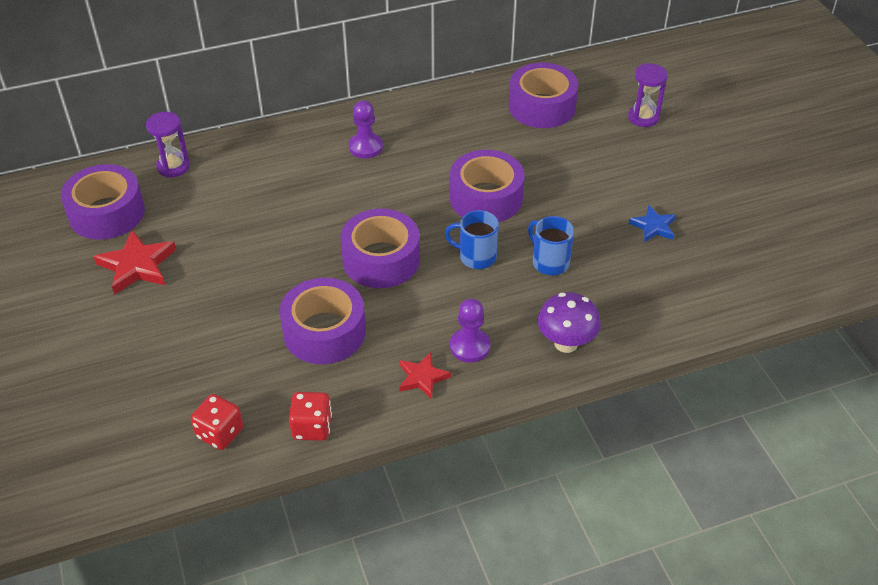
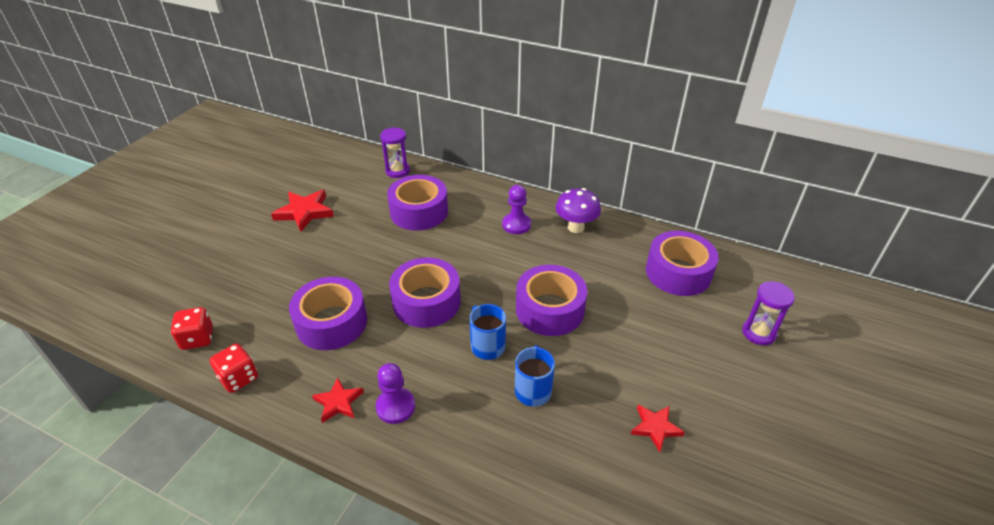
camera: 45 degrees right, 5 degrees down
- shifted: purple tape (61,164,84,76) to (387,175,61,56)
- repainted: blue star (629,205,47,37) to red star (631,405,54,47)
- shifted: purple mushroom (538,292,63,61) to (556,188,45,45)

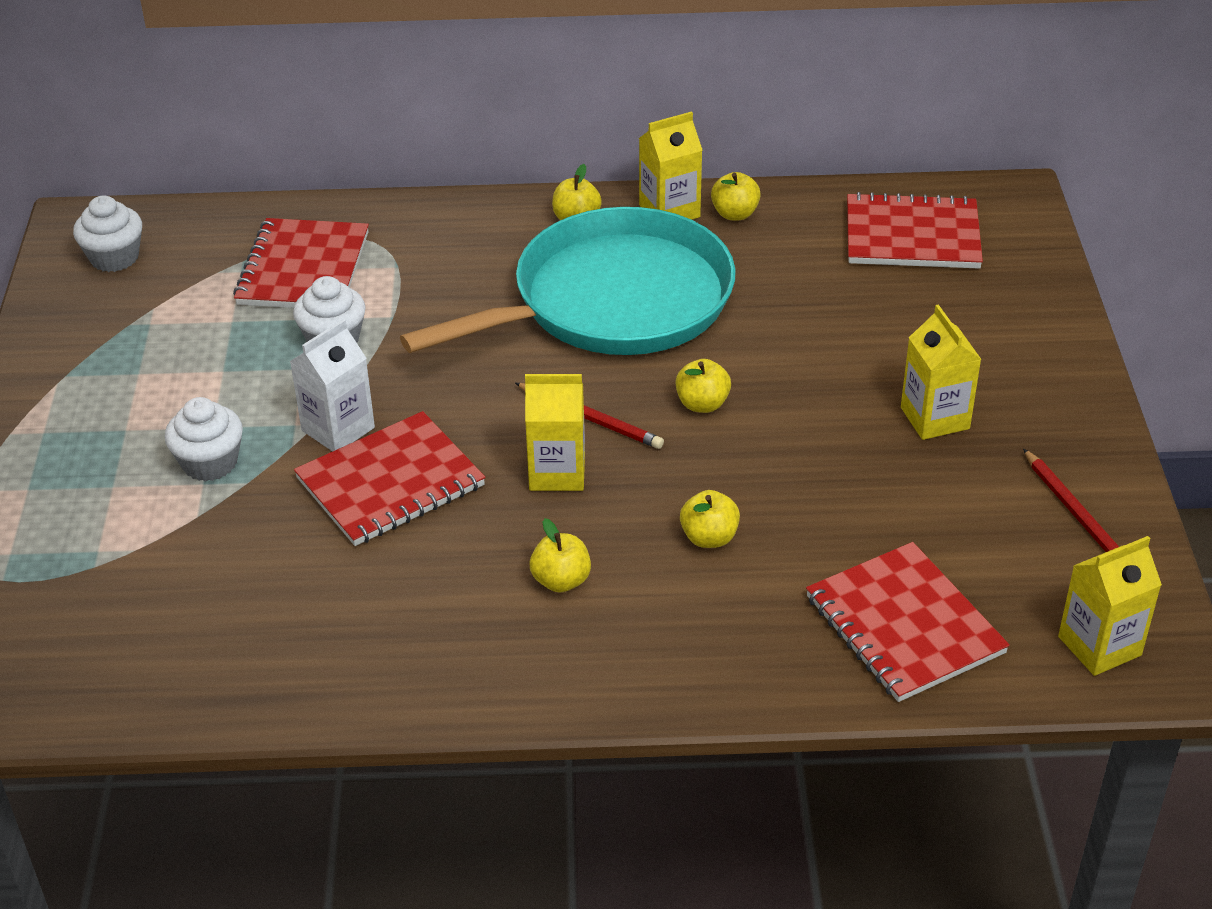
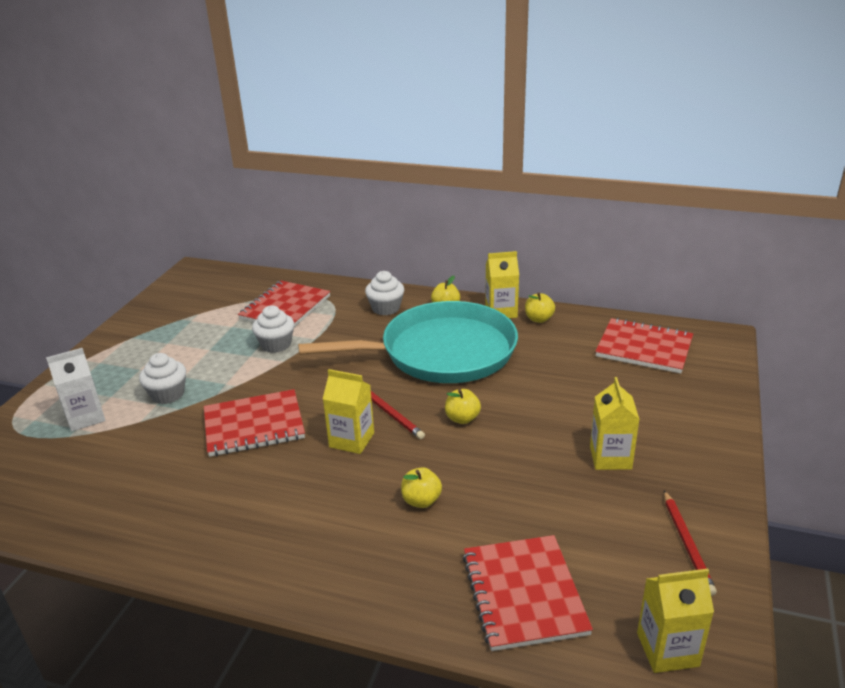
camera: 20 degrees right, 10 degrees down
- shifted: white cupcake (73,196,69,76) to (365,271,39,45)
- shifted: white carton (290,319,85,133) to (46,348,59,83)
- gone: yellow apple (530,518,61,75)

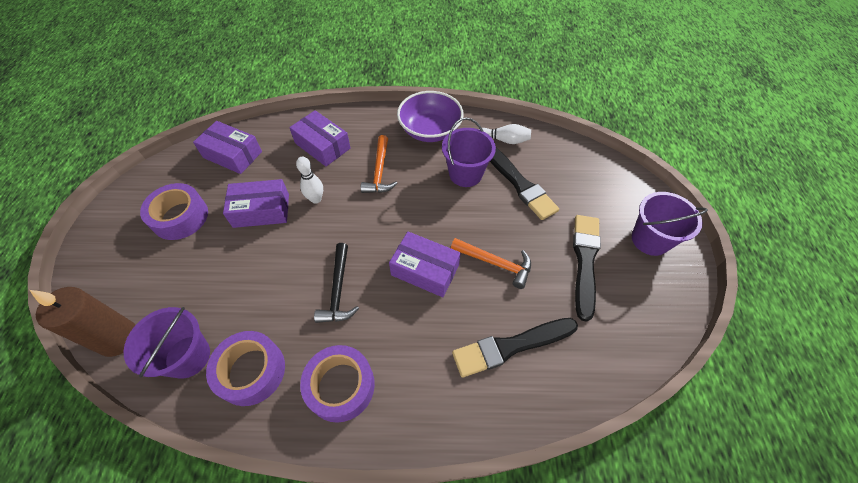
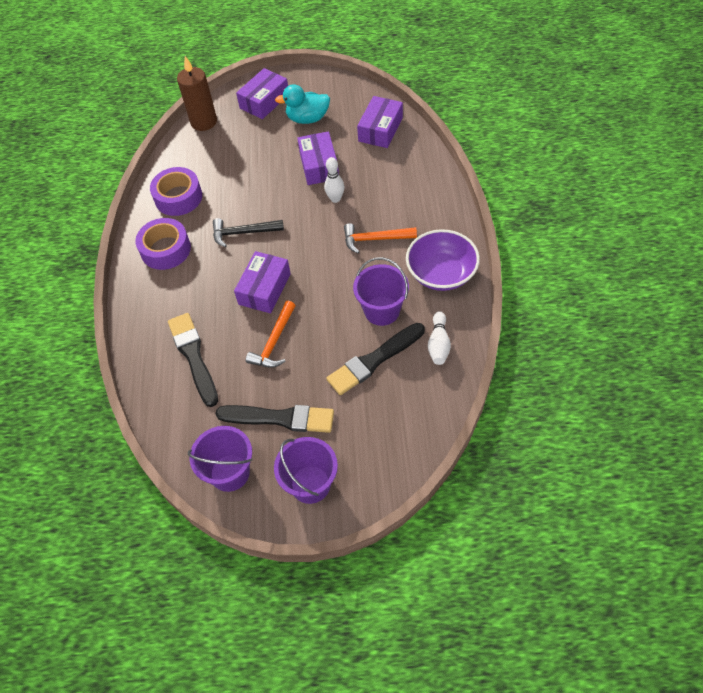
camera: 90 degrees right, 0 degrees up
- shifted: purple box (289,110,62,56) to (236,68,52,51)
- swapped: purple tape (140,183,68,57) to turquoise duck (275,84,55,40)
- shifted: purple bucket (123,307,87,72) to (188,426,65,66)

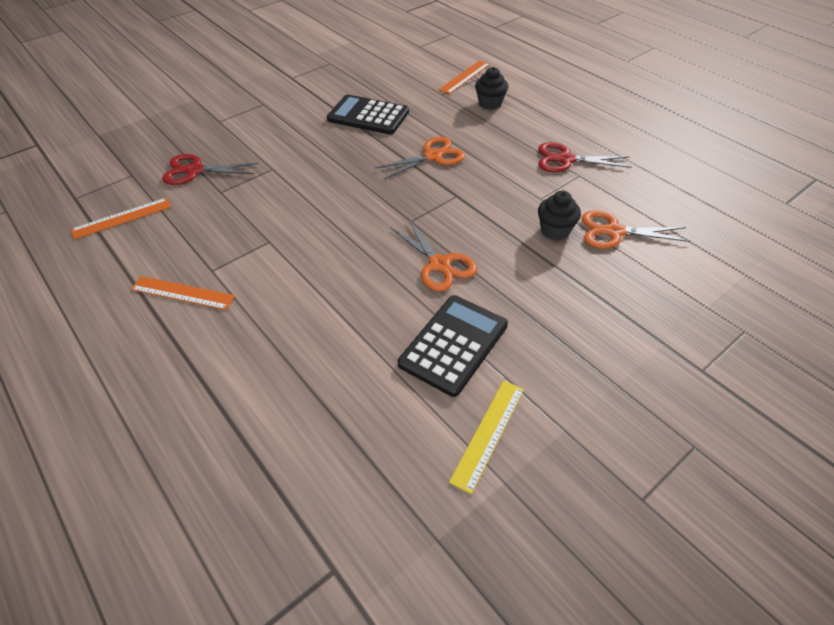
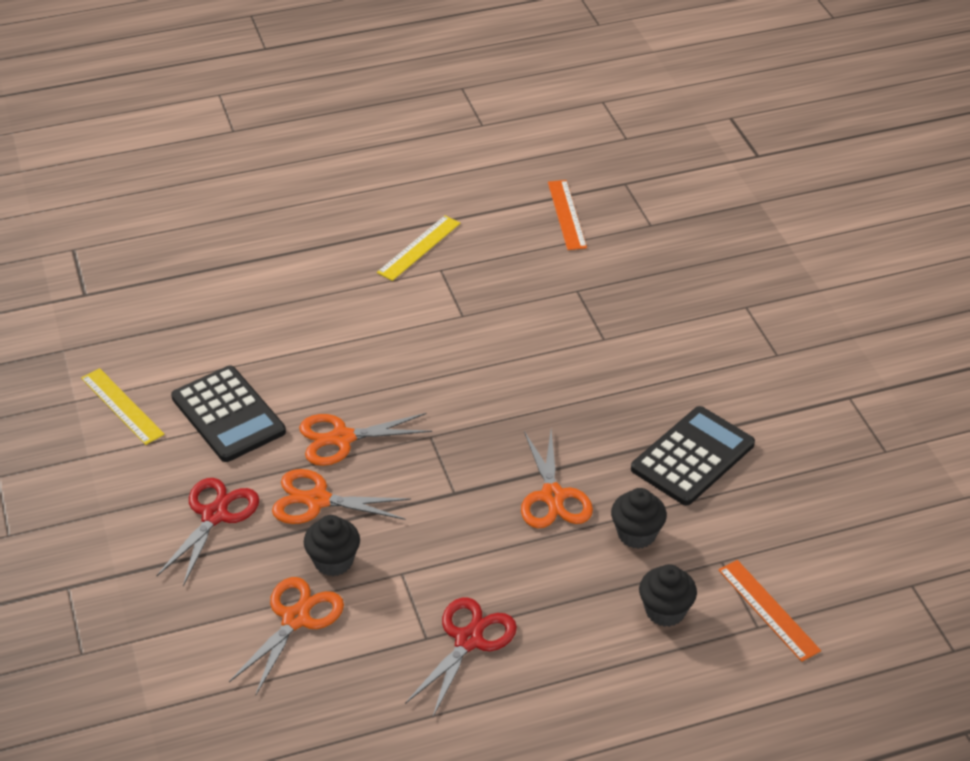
camera: 110 degrees right, 5 degrees down
- shifted: red scissors (162,154,97,31) to (157,478,102,108)
- repainted: orange ruler (131,276,104,34) to yellow ruler (377,215,83,66)
- new: orange scissors (272,469,139,55)
- new: black cupcake (611,488,56,61)

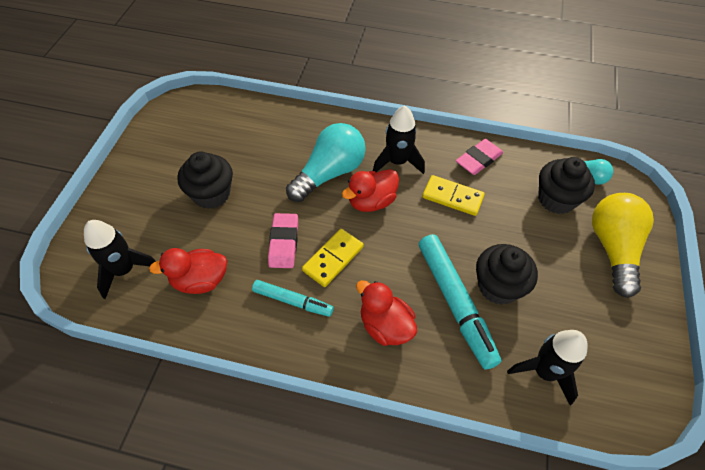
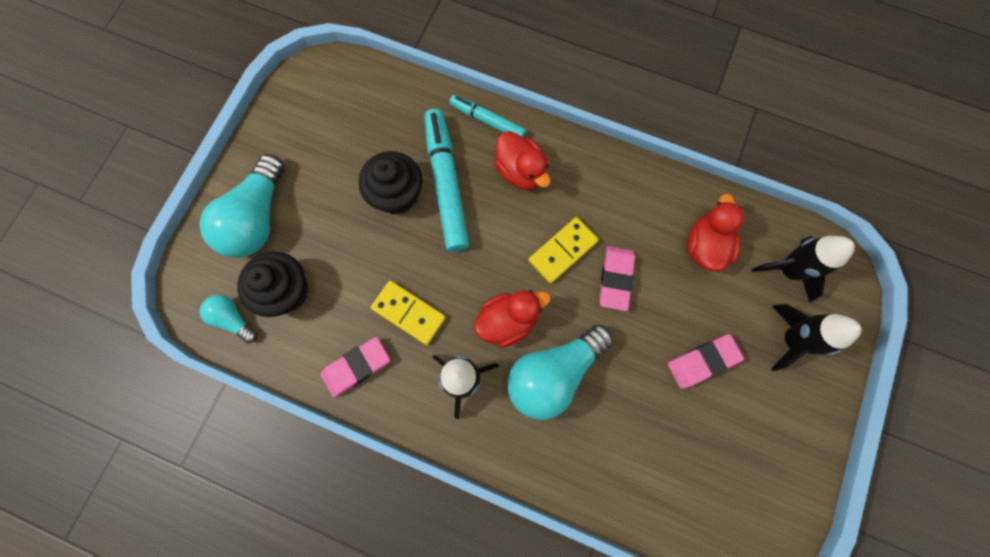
camera: 170 degrees left, 20 degrees up
- swapped: black cupcake (177,151,56,58) to pink eraser (668,334,76,55)
- repainted: yellow light bulb (592,193,62,105) to turquoise light bulb (199,154,86,104)
- rotated: red duck (149,248,78,46) = (687,194,57,77) 75 degrees counterclockwise
- shifted: turquoise marker (252,280,82,37) to (449,95,77,42)
- shifted: black rocket (507,330,80,75) to (771,304,90,67)

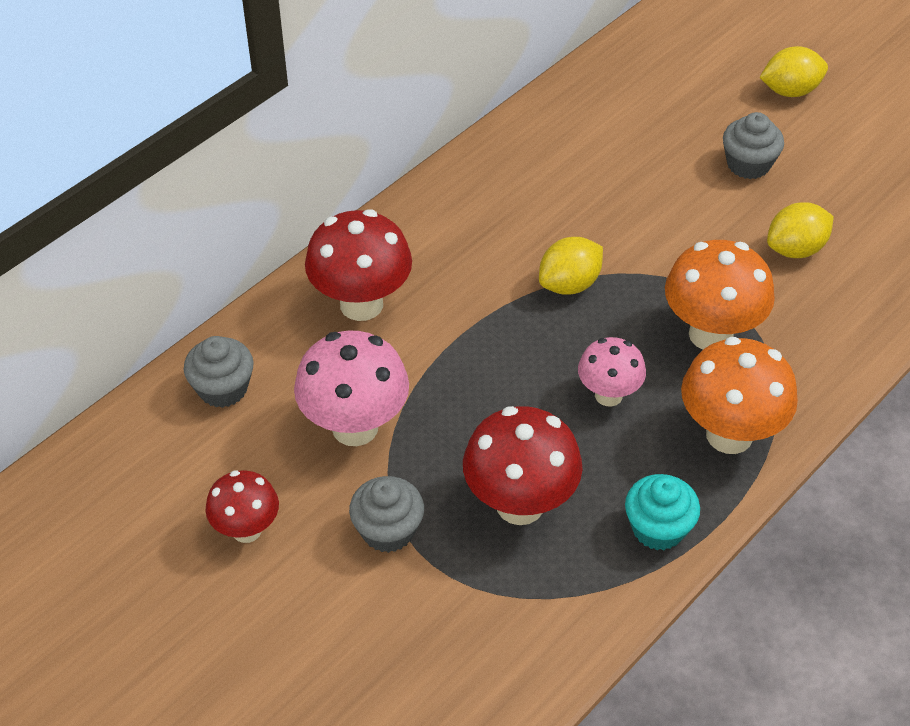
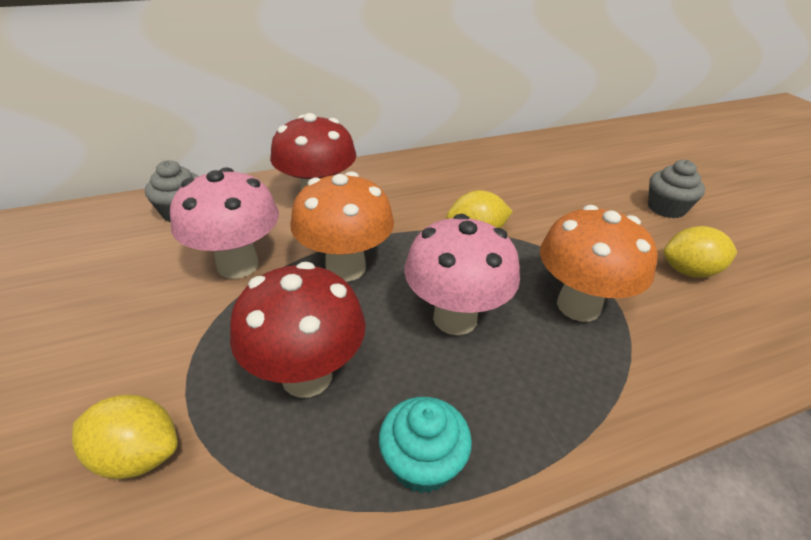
camera: 25 degrees right, 10 degrees down
- shifted: yellow lemon (759,46,69,51) to (72,395,106,84)
- scaled: pink mushroom (578,337,68,70) = (404,214,116,121) x1.63
- shifted: orange mushroom (681,337,117,117) to (291,171,103,111)
- gone: red mushroom (206,470,73,73)
- gone: grey cupcake (349,476,75,77)

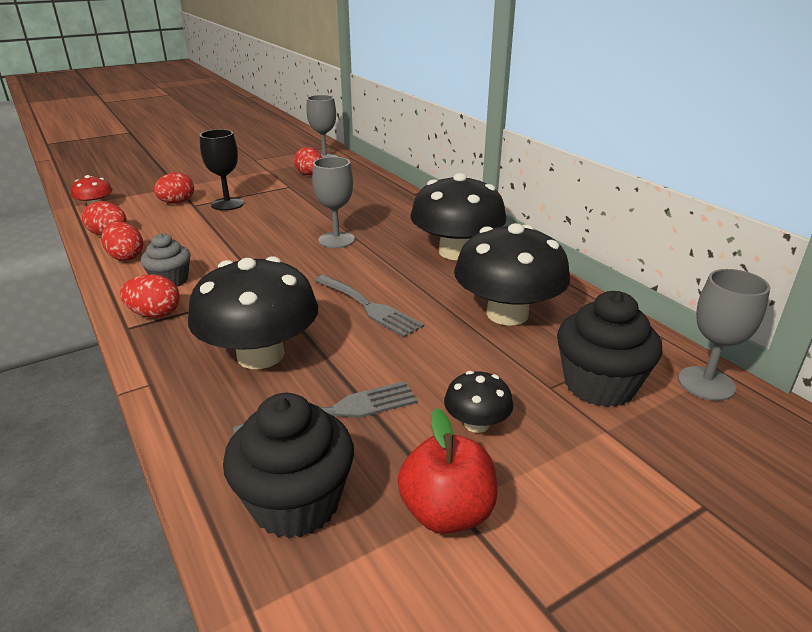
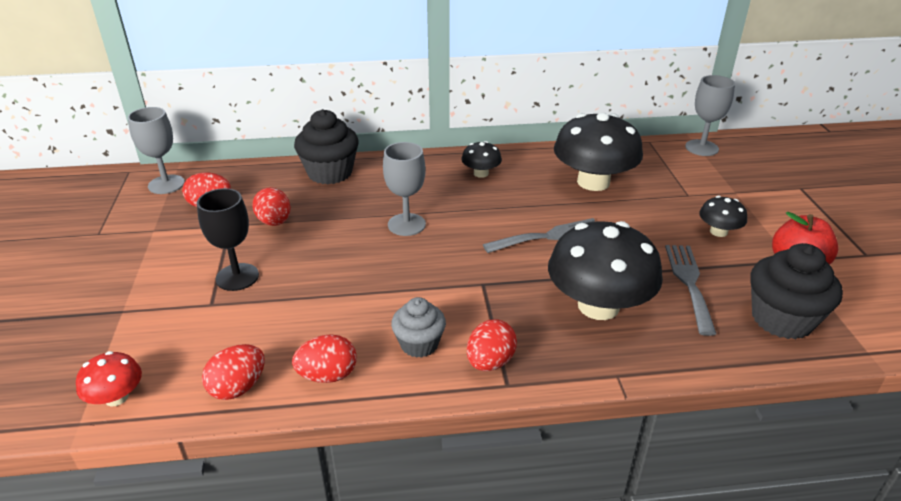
camera: 65 degrees left, 5 degrees up
- shifted: red egg (154,172,40,32) to (252,187,39,39)
- scaled: black mushroom (411,173,96,87) = (461,141,41,37) x0.48
- shifted: black cupcake (557,291,105,116) to (294,109,65,75)

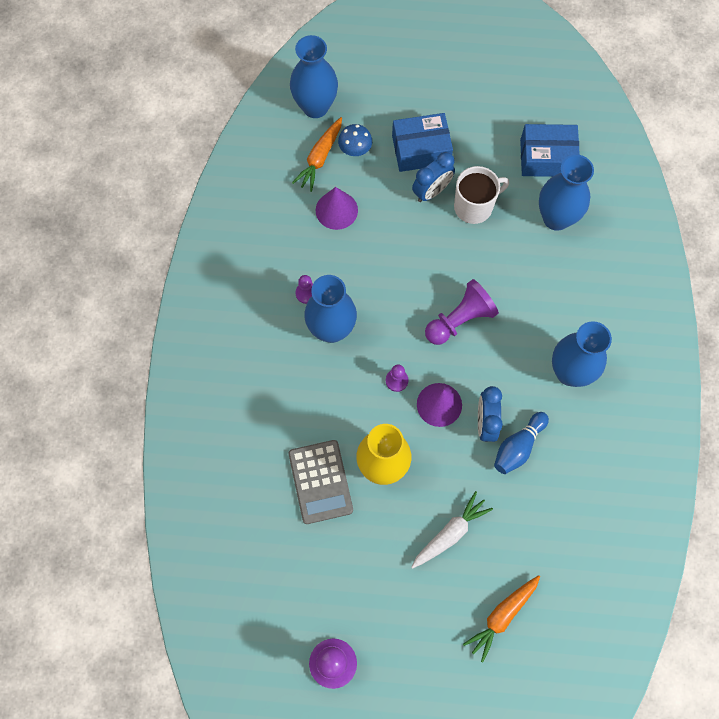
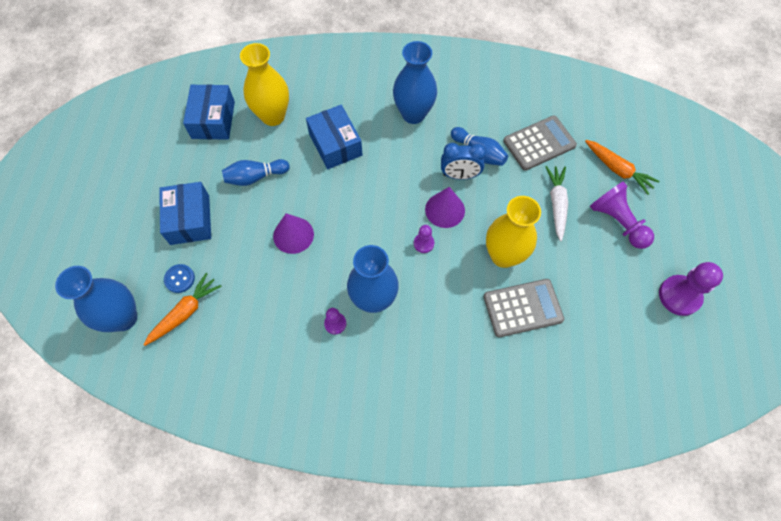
camera: 90 degrees left, 5 degrees down
- rotated: orange carrot (292,117,50,75) = (143,273,79,73) 75 degrees counterclockwise
- swapped: blue mushroom (338,124,34,32) to blue button (164,264,31,29)
- gone: blue clock (412,152,43,50)
- repainted: blue vase (539,155,55,76) to yellow vase (240,43,49,83)
- swapped: white mug (454,166,55,58) to blue bowling pin (222,159,68,27)
- shifted: purple cone (316,187,42,43) to (273,213,41,41)
- shifted: purple pawn (425,279,74,66) to (590,181,64,68)
- rotated: white carrot (411,491,82,78) = (545,166,23,75) 45 degrees clockwise
- new: blue box (306,105,57,64)
- new: grey calculator (503,115,74,56)

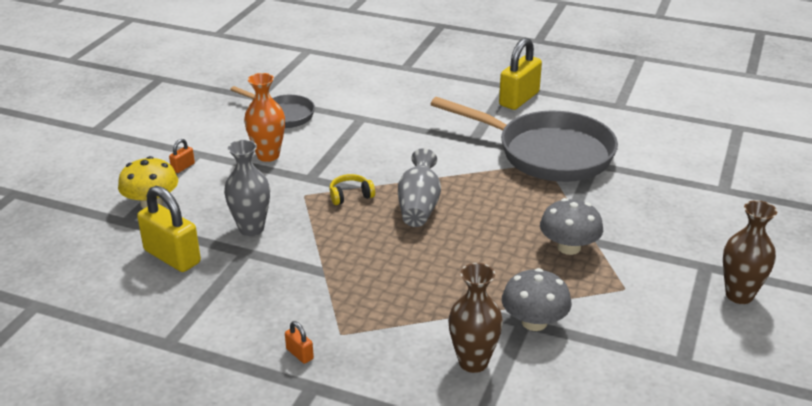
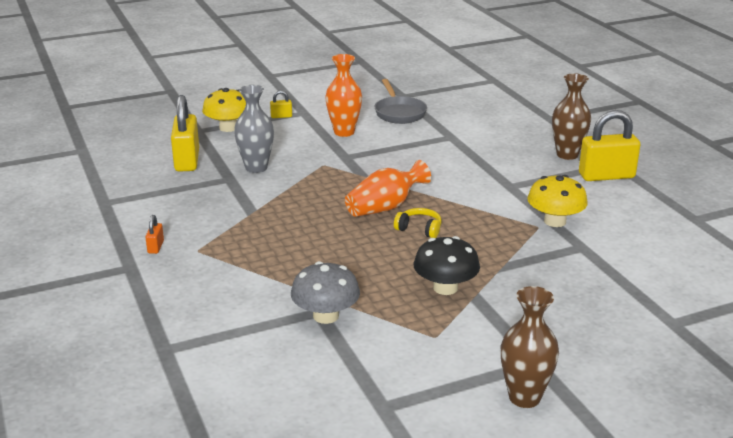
camera: 45 degrees right, 5 degrees down
- swapped: grey pan (431,97,187,85) to yellow mushroom (527,175,61,52)
- repainted: orange padlock (169,139,26,34) to yellow padlock (270,90,22,28)
- repainted: grey vase (398,148,43,79) to orange vase (345,160,86,57)
- shifted: yellow headphones (329,174,46,31) to (394,208,48,30)
- repainted: grey mushroom (540,198,63,57) to black mushroom (414,236,66,59)
- shifted: brown vase (448,263,55,110) to (552,73,39,87)

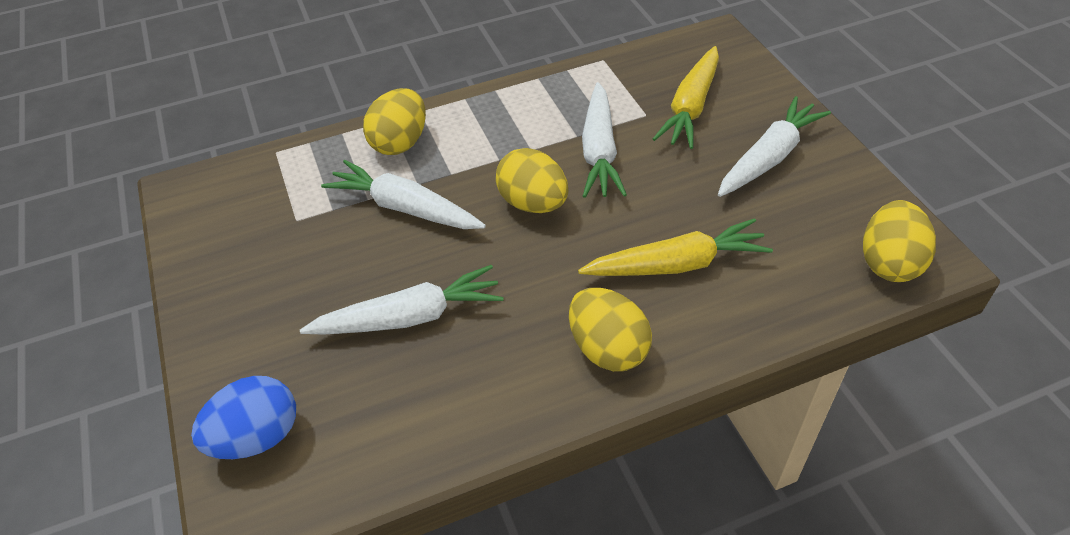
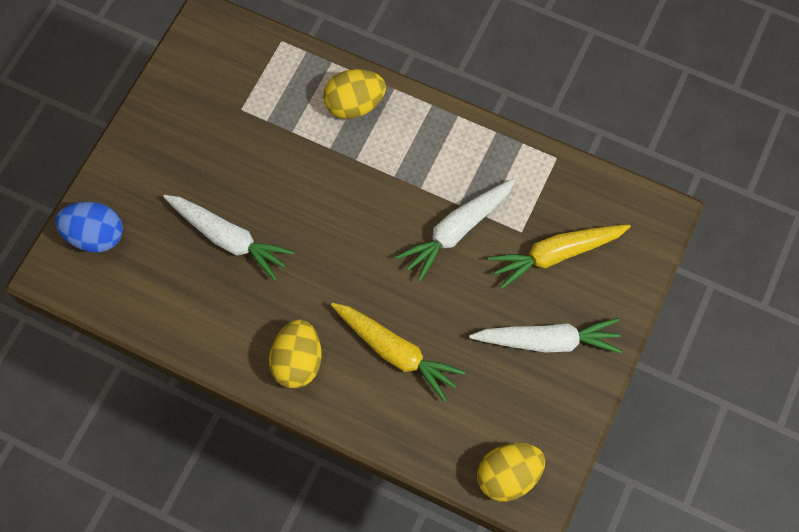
camera: 45 degrees right, 20 degrees up
- gone: yellow egg (496,148,72,65)
- gone: white carrot (321,160,165,69)

